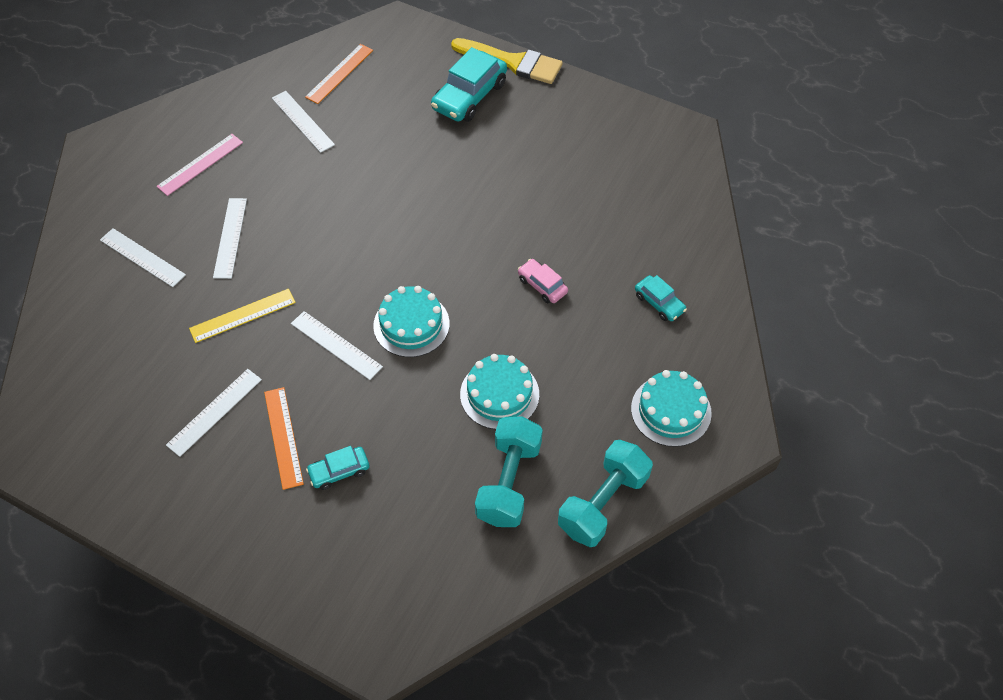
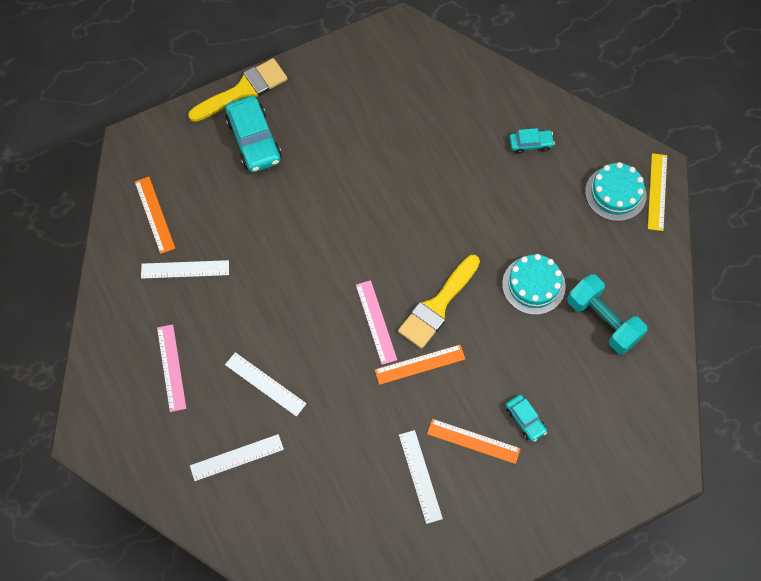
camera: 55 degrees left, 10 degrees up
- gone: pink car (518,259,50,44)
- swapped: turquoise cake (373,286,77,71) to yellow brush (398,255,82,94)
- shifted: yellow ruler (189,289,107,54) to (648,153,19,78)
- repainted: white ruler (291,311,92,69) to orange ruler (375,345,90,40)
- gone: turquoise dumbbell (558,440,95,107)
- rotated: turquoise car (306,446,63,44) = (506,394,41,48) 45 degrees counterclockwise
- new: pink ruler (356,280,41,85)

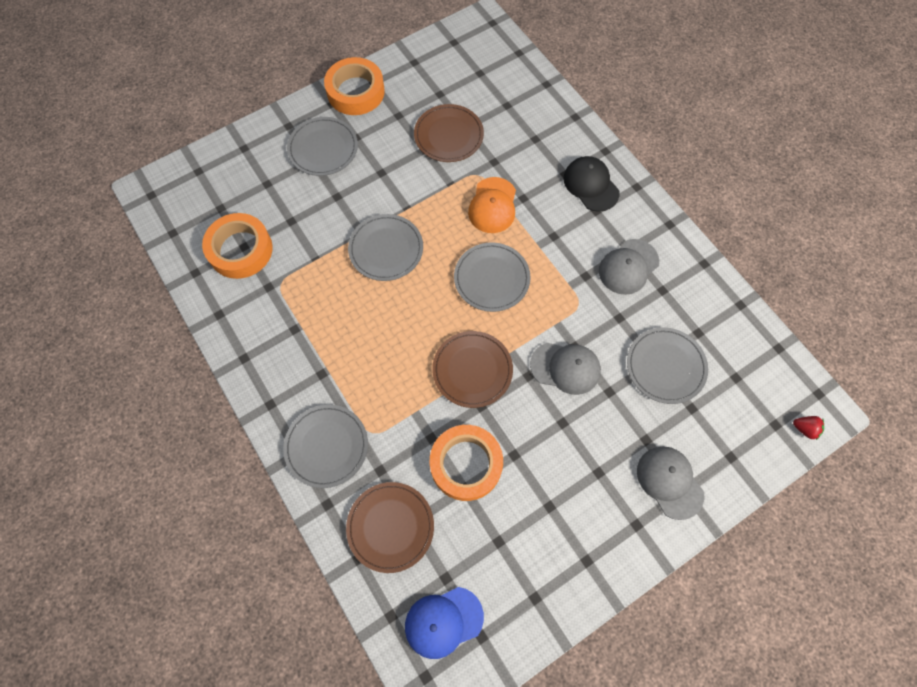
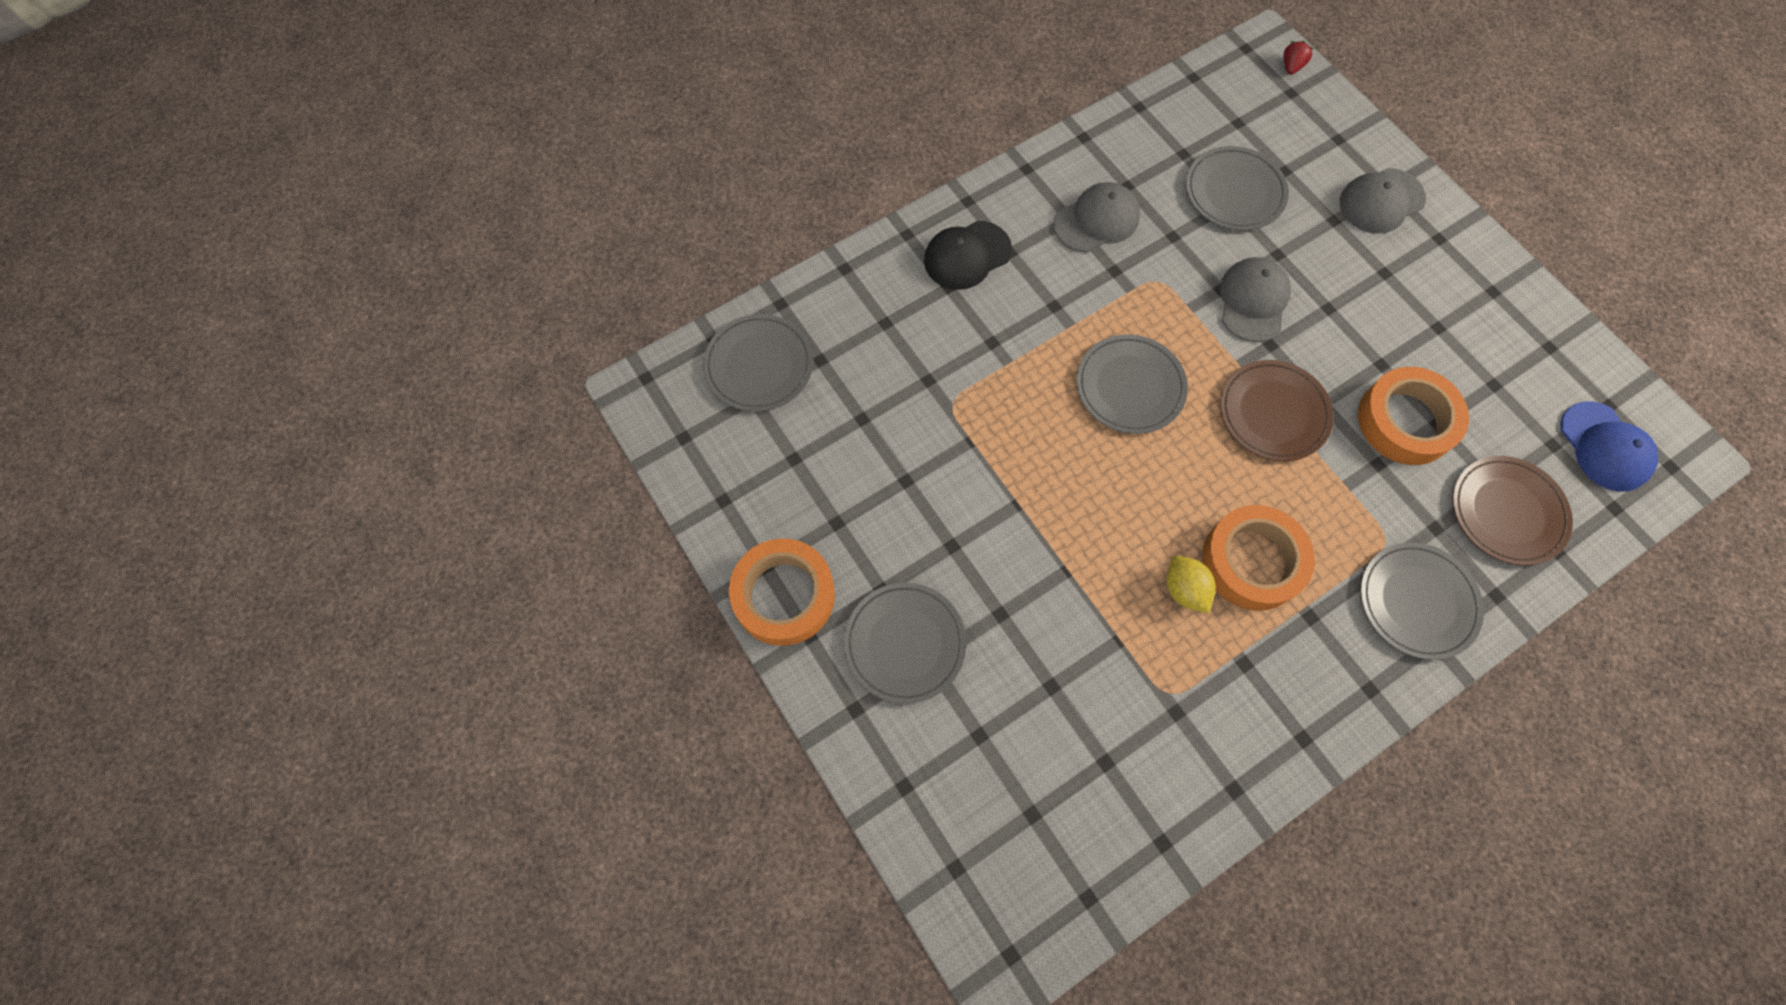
camera: 90 degrees left, 0 degrees up
- gone: brown plate (414,104,70,58)
- gone: orange cap (468,177,48,56)
- shifted: orange tape (202,213,71,66) to (1202,505,113,106)
- shifted: grey plate (348,214,75,67) to (703,314,110,98)
- rotated: grey cap (599,239,60,56) = (1053,182,87,71) 75 degrees counterclockwise
- new: yellow lemon (1166,556,50,57)

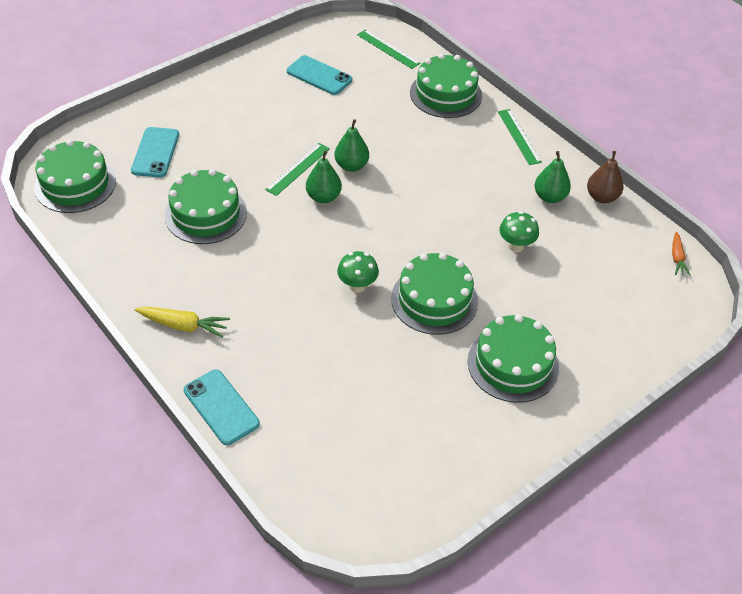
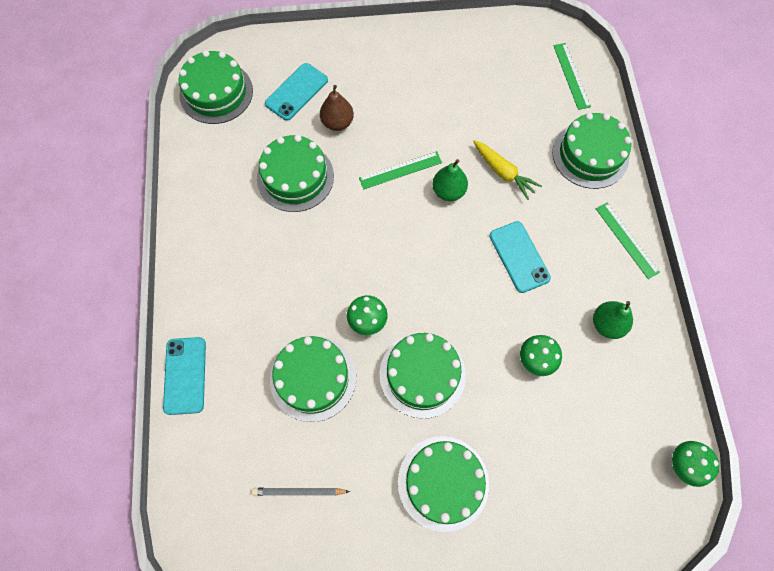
camera: 35 degrees right, 20 degrees up
- shifted: turquoise phone (287,55,65,40) to (489,221,62,72)
- rotated: green ruler (498,109,44,56) = (596,202,64,77) 45 degrees counterclockwise
- gone: green pear (306,151,36,52)
- shifted: brown pear (587,151,37,52) to (320,85,34,46)
- swapped: orange carrot (672,232,19,44) to green mushroom (672,441,47,46)
- shifted: yellow carrot (135,307,95,31) to (473,140,69,60)
- new: green cake (270,336,86,86)
- new: grey pencil (252,488,98,8)

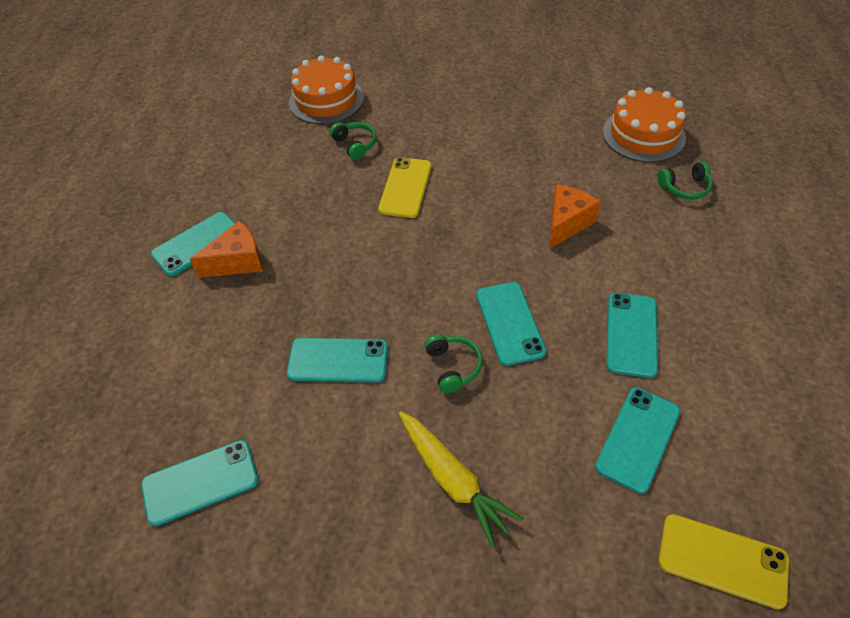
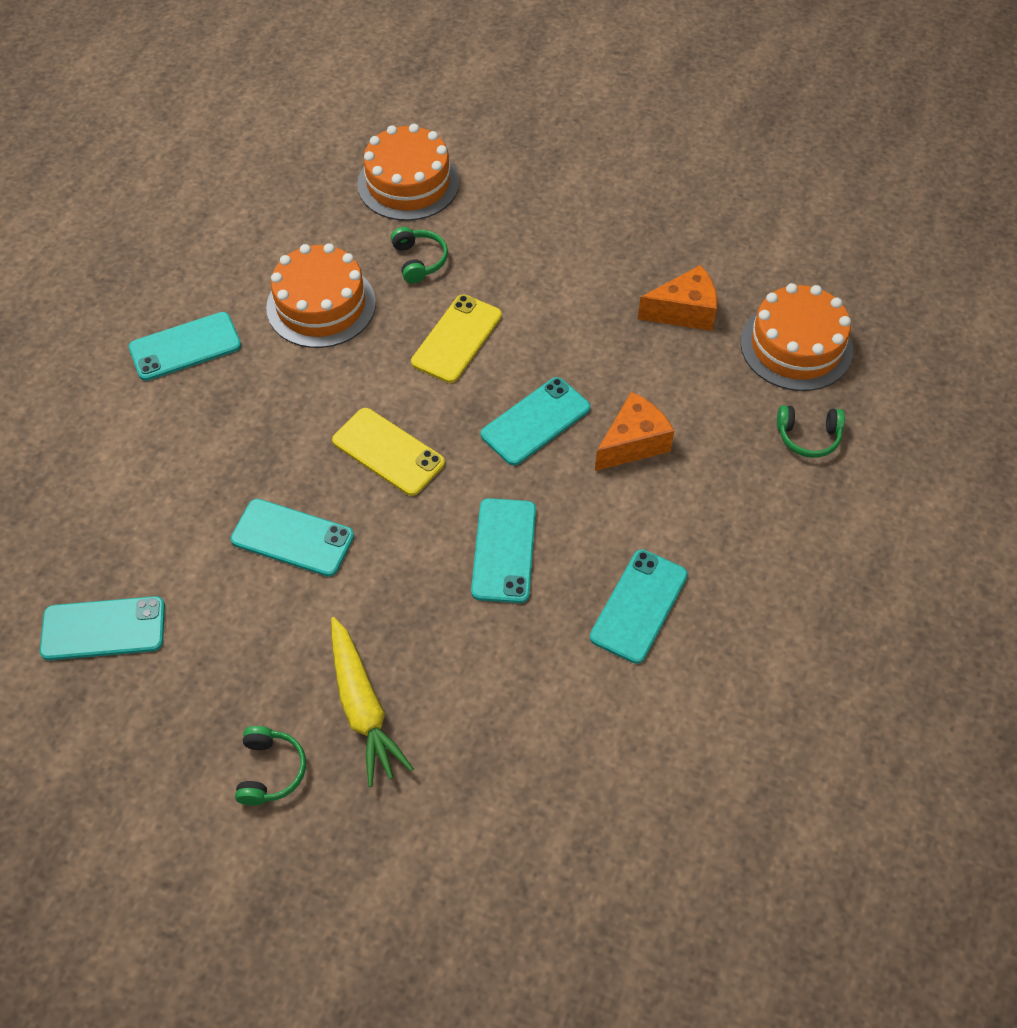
camera: 15 degrees right, 5 degrees up
- shifted: orange cheese (190,221,73,57) to (638,265,79,66)
- shifted: green headphones (424,335,59,58) to (235,726,71,80)
- shifted: turquoise phone (595,387,85,107) to (481,377,109,89)
- shifted: yellow phone (659,514,130,95) to (332,408,113,88)
- new: orange cake (266,243,110,105)

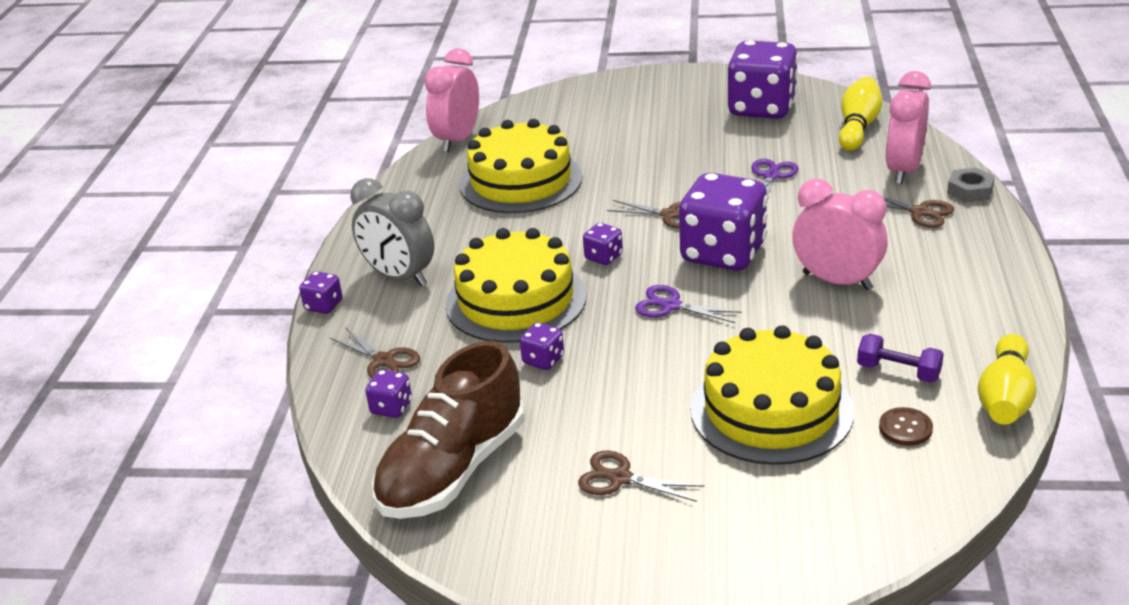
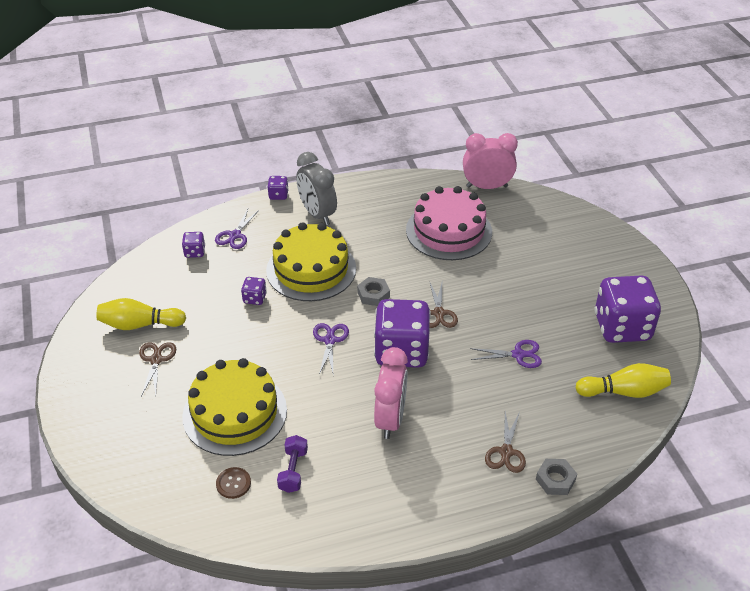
camera: 65 degrees right, 10 degrees up
- gone: pink clock (885,71,46,113)
- repainted: yellow cake (460,119,122,94) to pink cake (406,186,86,74)
- rotated: grey clock (351,178,83,108) = (296,152,41,73) 45 degrees counterclockwise
- swapped: purple dice (583,223,40,42) to grey nut (357,277,33,29)
- repainted: brown scissors (330,327,90,51) to purple scissors (215,209,44,40)
- shifted: yellow bowling pin (978,334,59,90) to (96,298,90,32)
- gone: brown shoe (372,341,153,178)

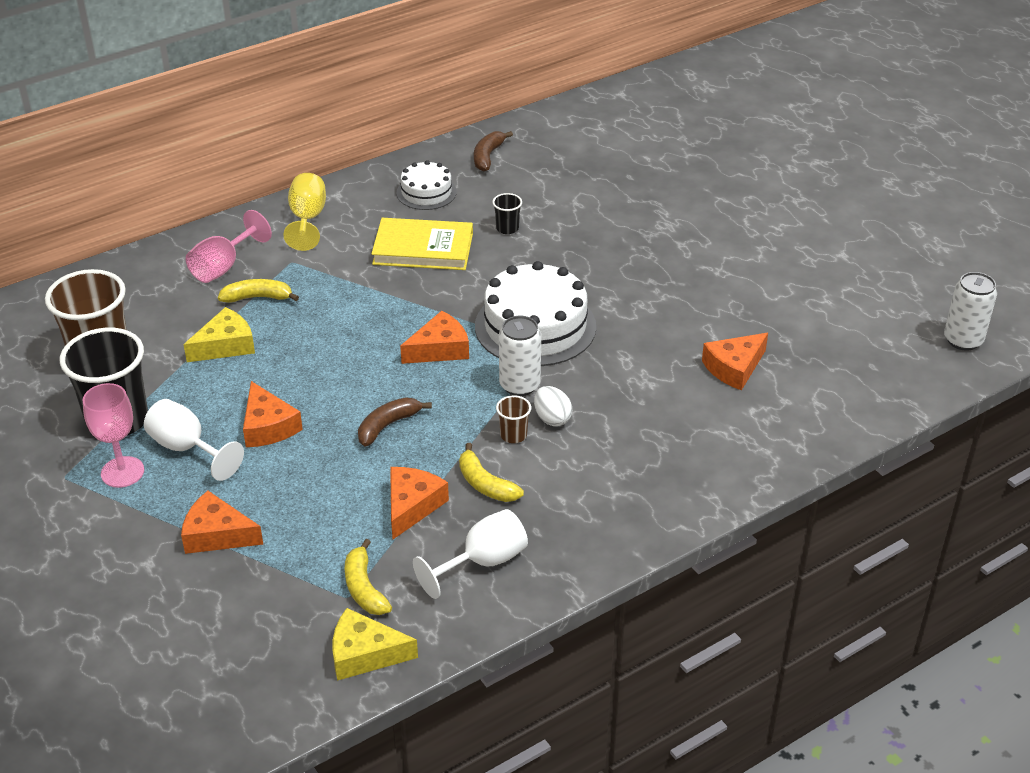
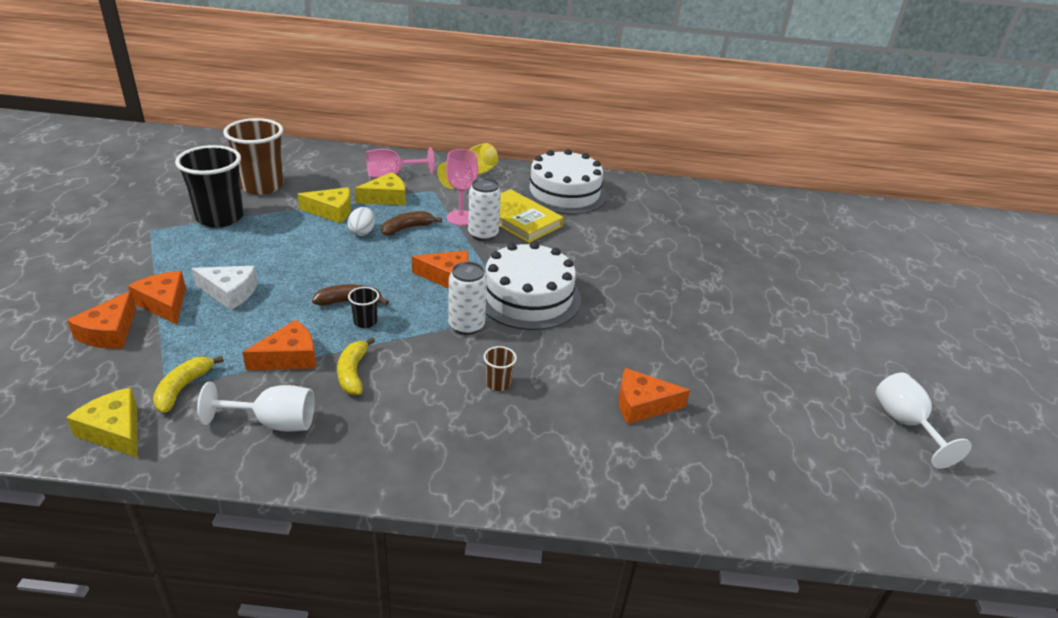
camera: 35 degrees right, 5 degrees down
- shifted: brown banana (474,131,39,40) to (381,211,61,25)
- scaled: white cake (397,160,60,50) = (522,149,85,65) x1.81
- shifted: black cup (492,193,30,41) to (348,287,31,41)
- shifted: white can (944,272,53,79) to (468,178,33,63)
- swapped: yellow banana (218,279,81,24) to yellow cheese (355,172,51,33)
- shifted: orange cheese (243,381,60,66) to (67,291,69,58)
- shifted: pink goblet (83,383,61,105) to (446,149,32,77)
- shifted: white egg (534,386,38,40) to (347,207,28,29)
- shifted: brown cup (496,395,35,48) to (484,346,33,45)
- shifted: white goblet (144,399,100,82) to (876,372,96,97)
- new: white cheese (191,266,67,44)

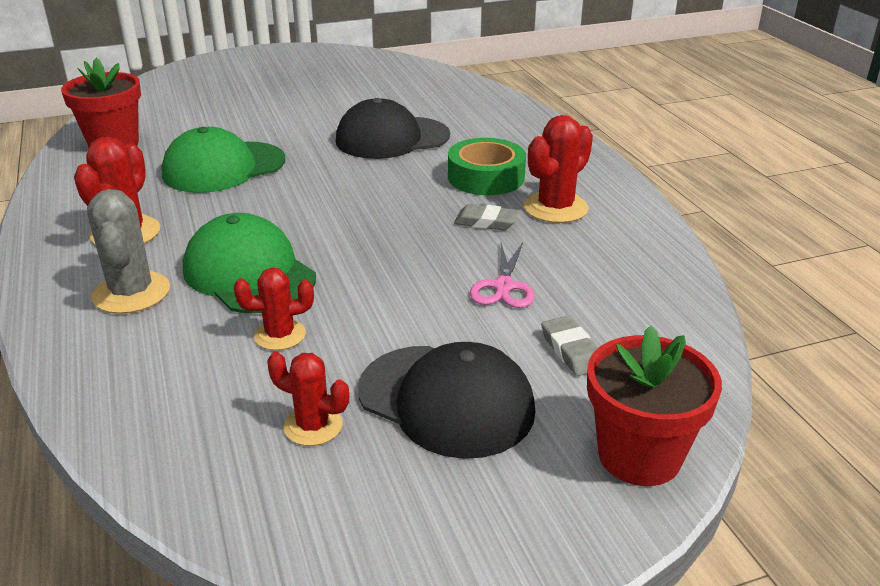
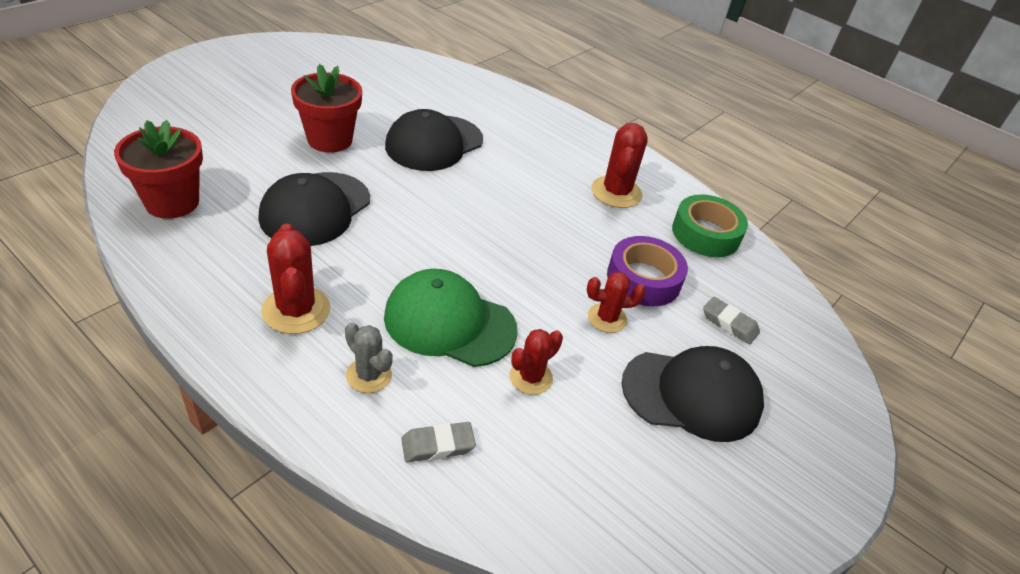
camera: 35 degrees left, 10 degrees up
- repainted: green cap (161,127,124,66) to black cap (259,172,111,74)
- shifted: green tape (448,138,78,57) to (672,194,76,63)
- scaled: grey cactus (87,189,83,125) = (345,323,48,70) x0.64
- shifted: grey eraser (454,204,65,26) to (401,422,75,40)
- swapped: pink scissors (470,242,65,66) to purple tape (607,236,81,71)
- shifted: red flower pot (587,325,135,161) to (291,64,71,89)
- shifted: red cactus (267,352,82,94) to (587,272,59,61)

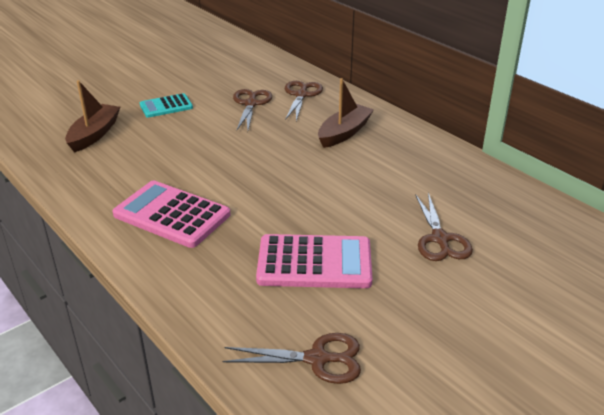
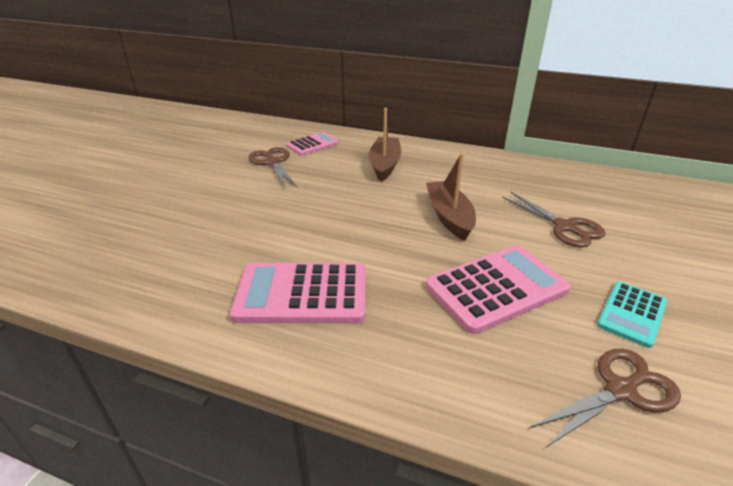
camera: 30 degrees left, 0 degrees up
- shifted: brown boat (65,80,55,73) to (426,153,50,88)
- swapped: brown scissors (285,81,38,40) to pink calculator (286,132,53,23)
- shifted: turquoise calculator (140,93,53,25) to (597,281,70,67)

